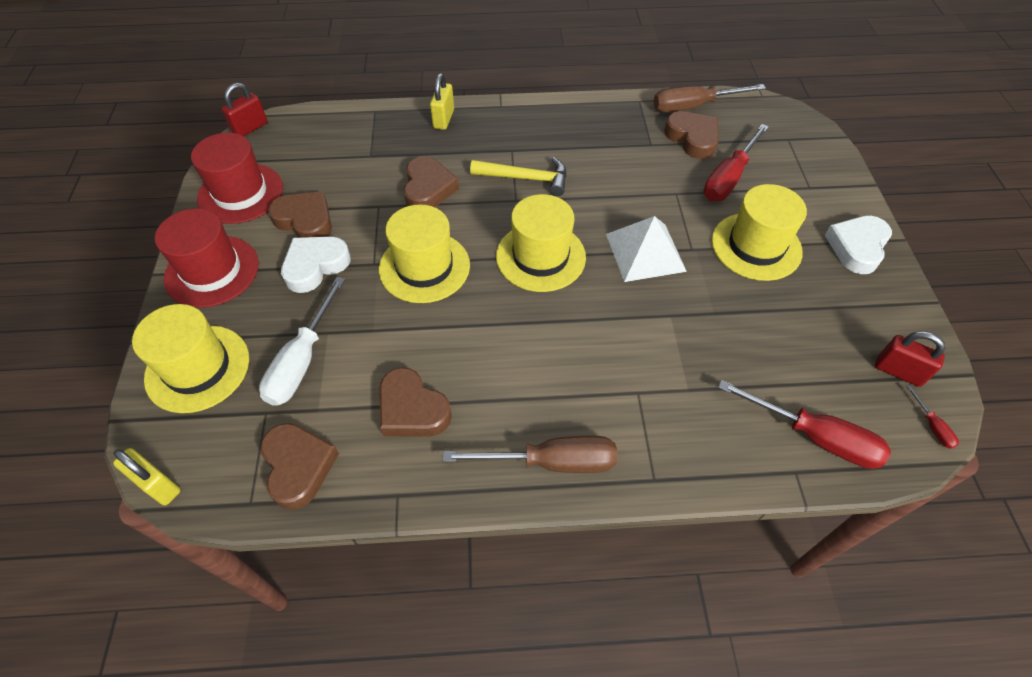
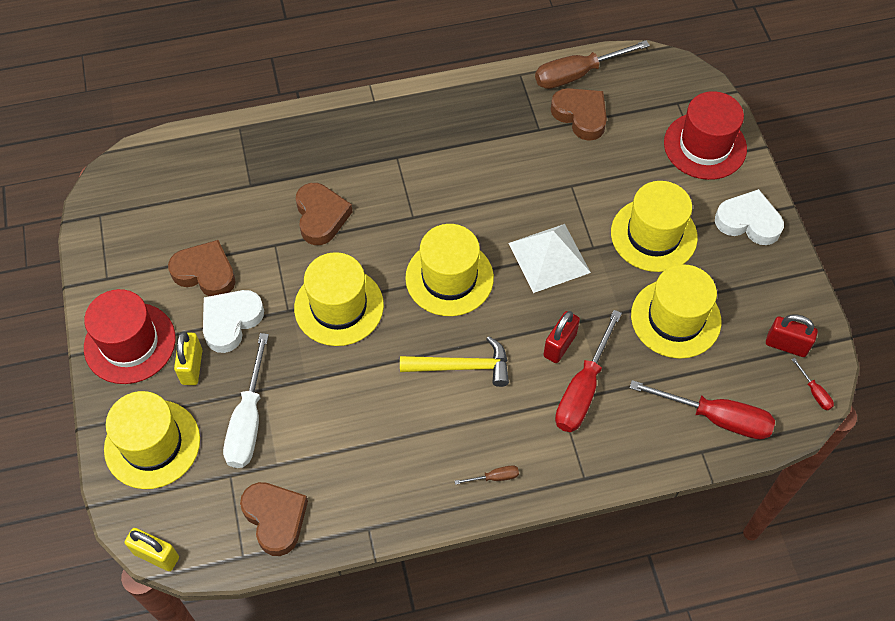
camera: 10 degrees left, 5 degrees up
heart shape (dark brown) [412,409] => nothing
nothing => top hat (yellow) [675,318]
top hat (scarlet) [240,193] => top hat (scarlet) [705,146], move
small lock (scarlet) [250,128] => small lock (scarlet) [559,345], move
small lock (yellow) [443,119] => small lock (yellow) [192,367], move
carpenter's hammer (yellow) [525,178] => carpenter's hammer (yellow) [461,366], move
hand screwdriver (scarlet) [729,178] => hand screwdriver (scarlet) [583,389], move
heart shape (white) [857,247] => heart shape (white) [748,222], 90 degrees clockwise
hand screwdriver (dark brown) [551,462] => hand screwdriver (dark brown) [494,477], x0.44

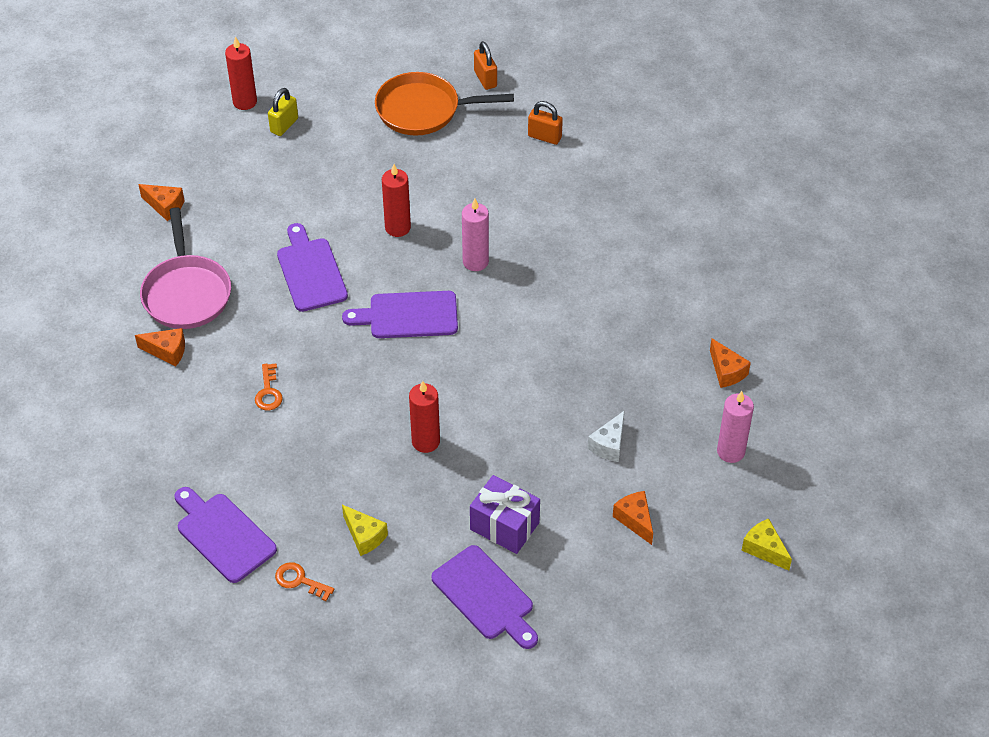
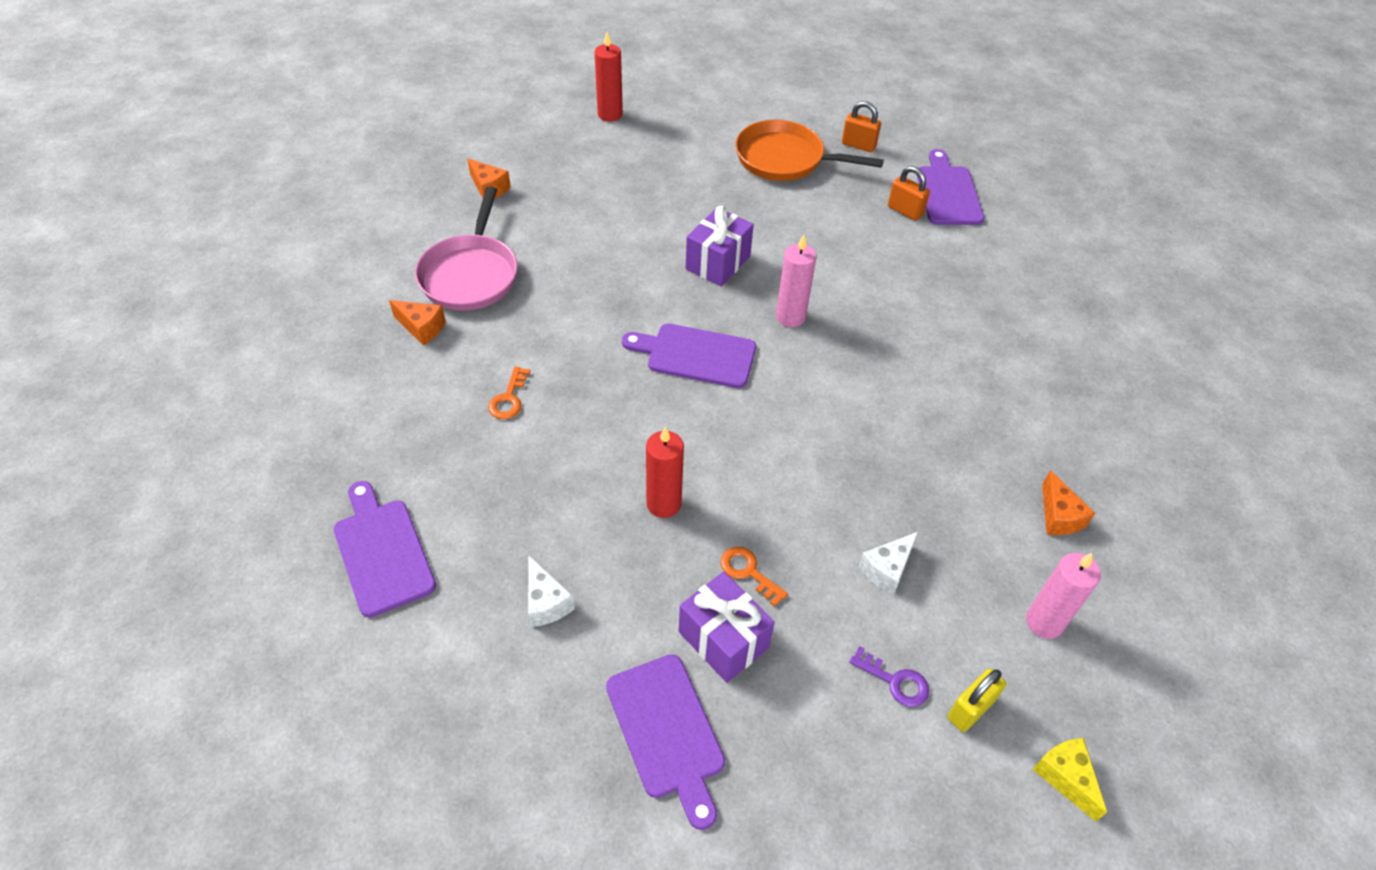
camera: 15 degrees right, 0 degrees up
small lock (yellow) [284,125] => small lock (yellow) [970,709], move
key (bright orange) [299,580] => key (bright orange) [748,572], move
chopping board (violet) [310,271] => chopping board (violet) [948,193], move
pillar candle (scarlet) [397,228] => present (violet) [718,263]
cheese (bright orange) [635,520] => key (violet) [895,681]
cheese (yellow) [364,536] => cheese (white) [546,602]
small lock (bright orange) [485,79] => small lock (bright orange) [858,145], 60 degrees counterclockwise

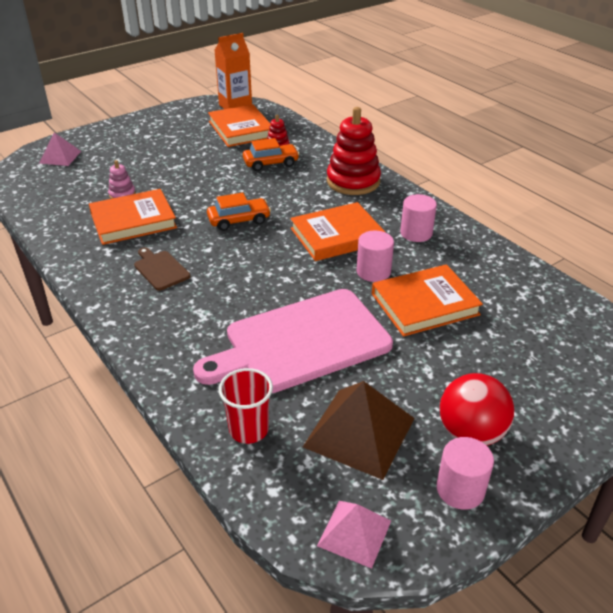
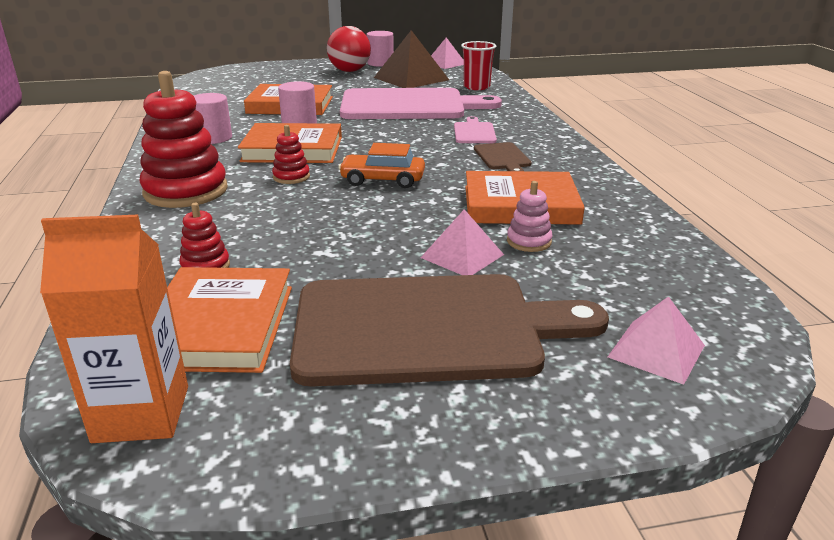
camera: 155 degrees left, 10 degrees down
car (bright orange) [271,163] => nothing
nothing => stacking toy (scarlet) [291,177]
nothing => chopping board (dark brown) [428,328]
nothing => pyramid (rose-pink) [462,256]
nothing => chopping board (rose-pink) [474,132]

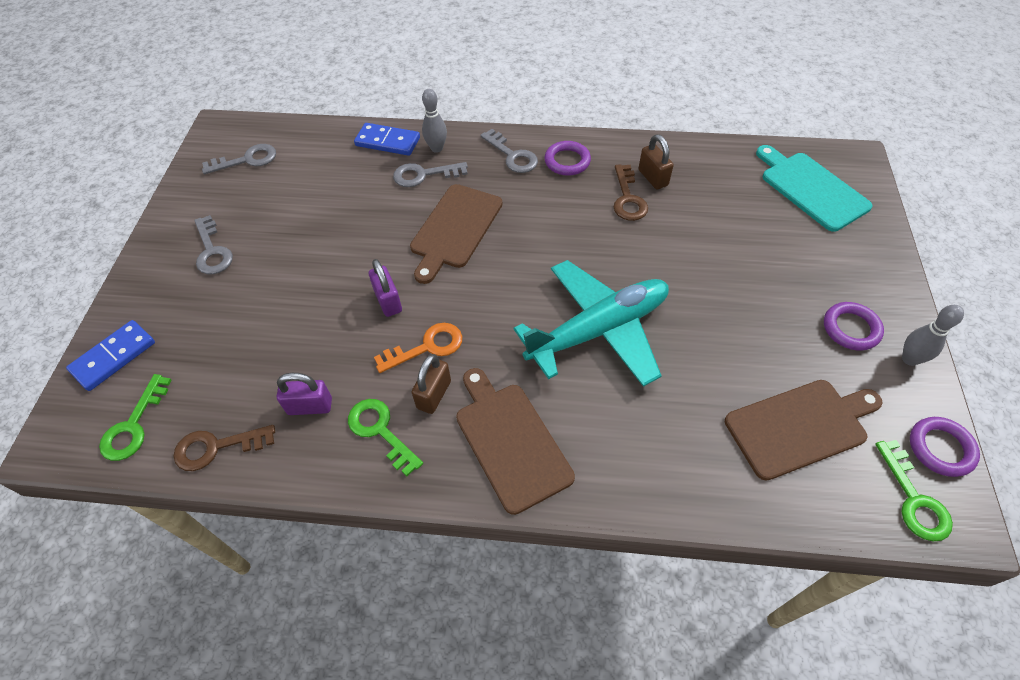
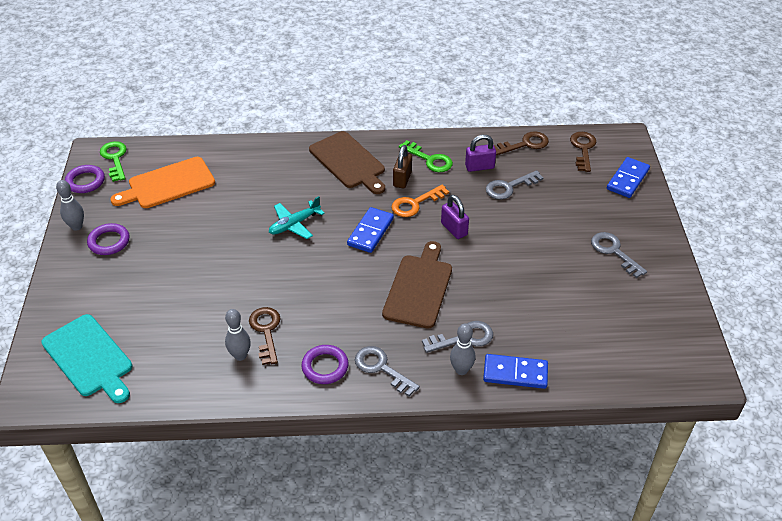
camera: 170 degrees right, 10 degrees down
nothing => domino piece (royal blue) [370,232]
key (gray) [247,160] => key (gray) [509,187], move
small lock (dark brown) [653,178] => bowling pin (gray) [240,355]
key (leaf-green) [133,426] => key (dark brown) [583,149]
chopping board (dark brown) [800,427] => chopping board (bright orange) [168,184]
plane (aqua) [598,330] => plane (aqua) [294,224], x0.50

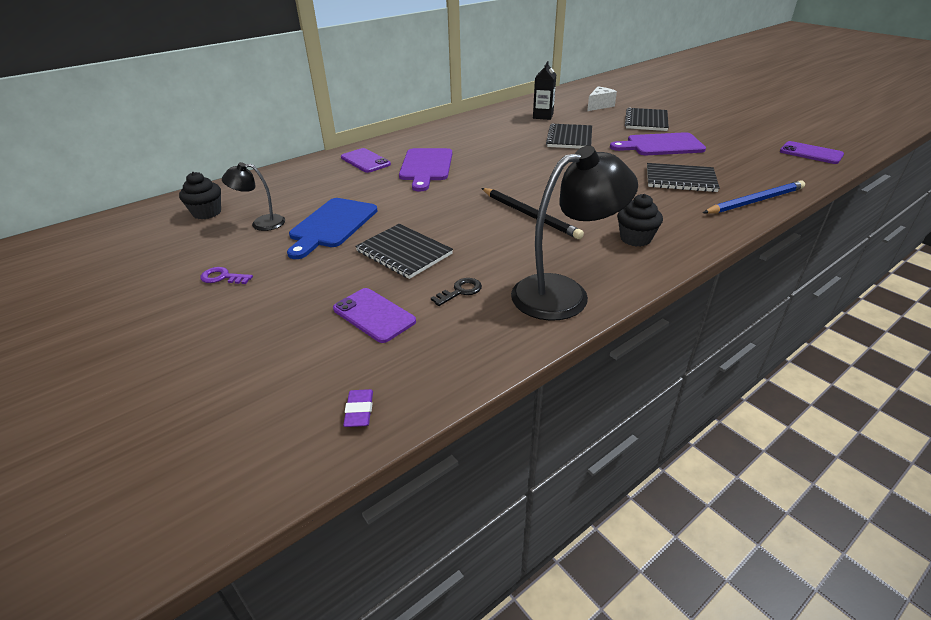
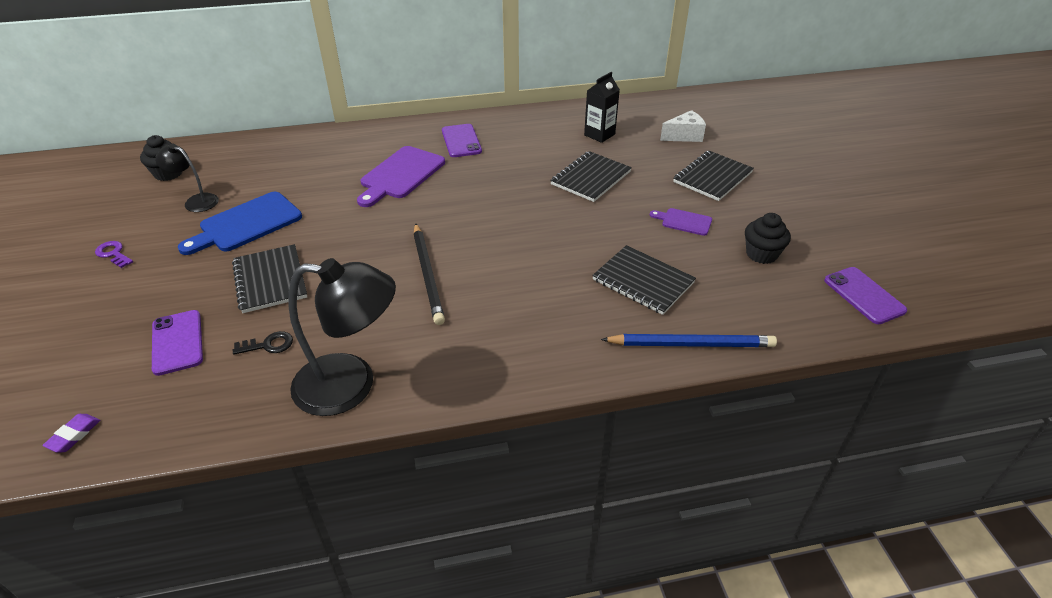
camera: 25 degrees right, 5 degrees up
smartphone (violet) [365,161] => smartphone (violet) [461,141], move
fairy cake (jet-black) [635,239] => fairy cake (jet-black) [761,254], move
chopping board (violet) [661,145] => chopping board (violet) [684,221], x0.53

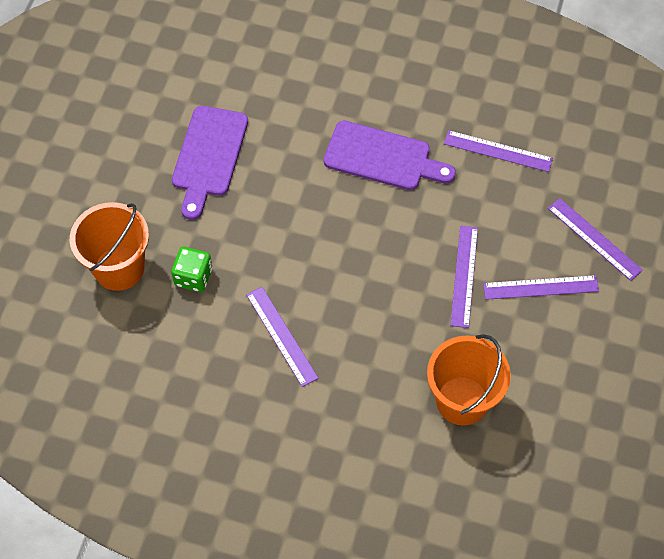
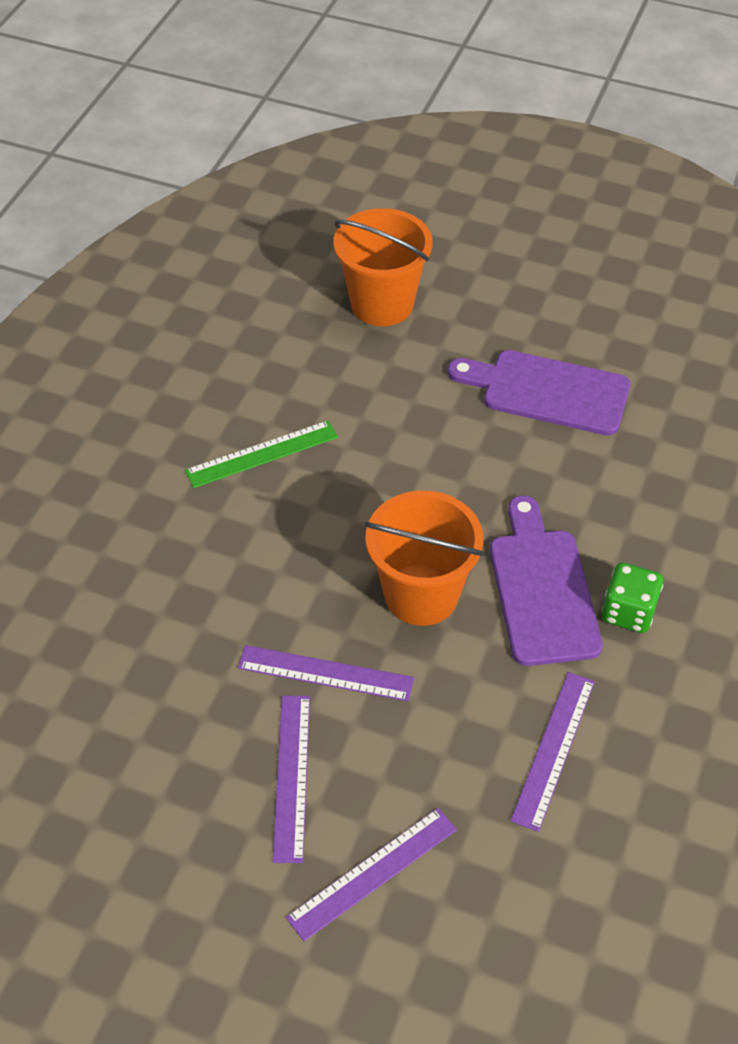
camera: 95 degrees right, 10 degrees down
dice (leaf-green) [193,277] => dice (leaf-green) [628,612], move
sand bucket (bright orange) [462,400] => sand bucket (bright orange) [421,594], move
measuring stick (violet) [281,336] => measuring stick (leaf-green) [262,454]
chopping board (violet) [382,158] => chopping board (violet) [542,589], 150 degrees clockwise

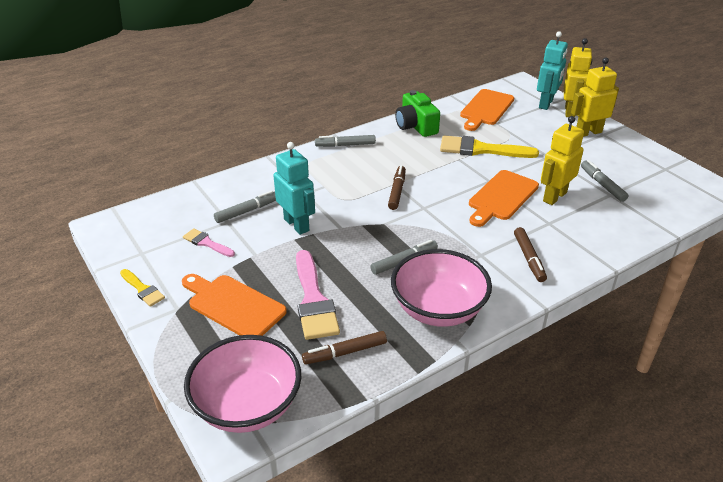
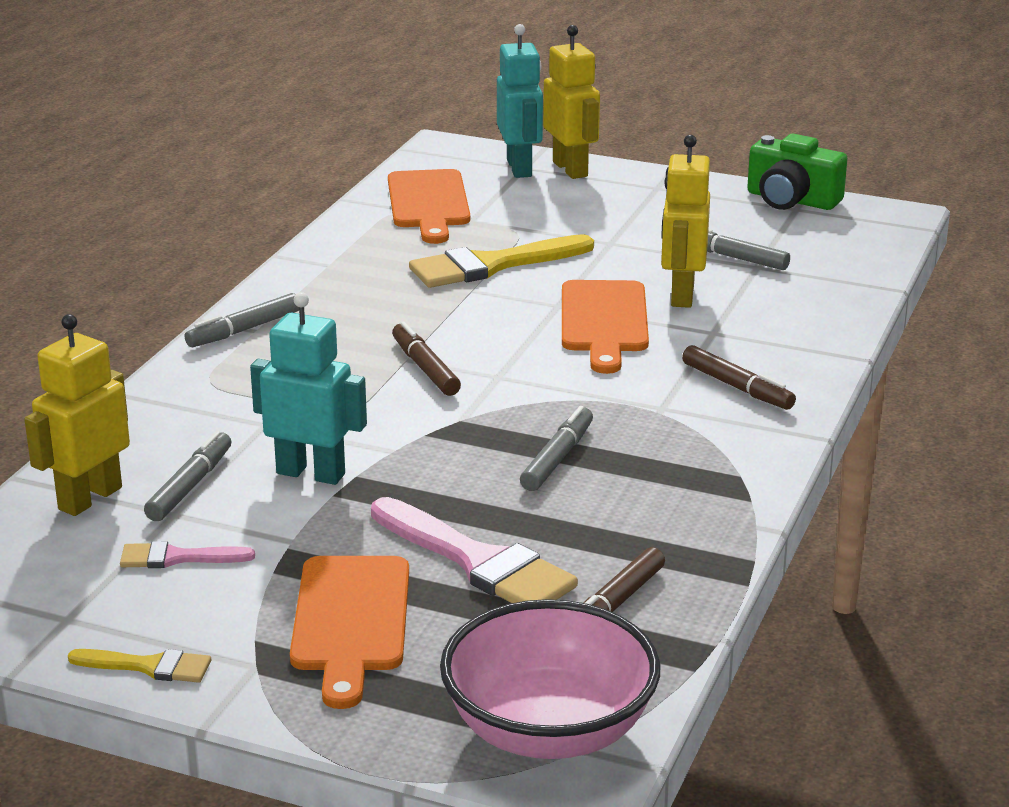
camera: 35 degrees left, 10 degrees down
deep dish (rose-pink) [438,309] => nothing
compact camera (leaf-green) [416,126] => compact camera (leaf-green) [791,200], move
robot figure (yellow) [588,132] => robot figure (yellow) [89,498], move
chopping board (bright orange) [233,305] => chopping board (bright orange) [350,621], 90 degrees counterclockwise

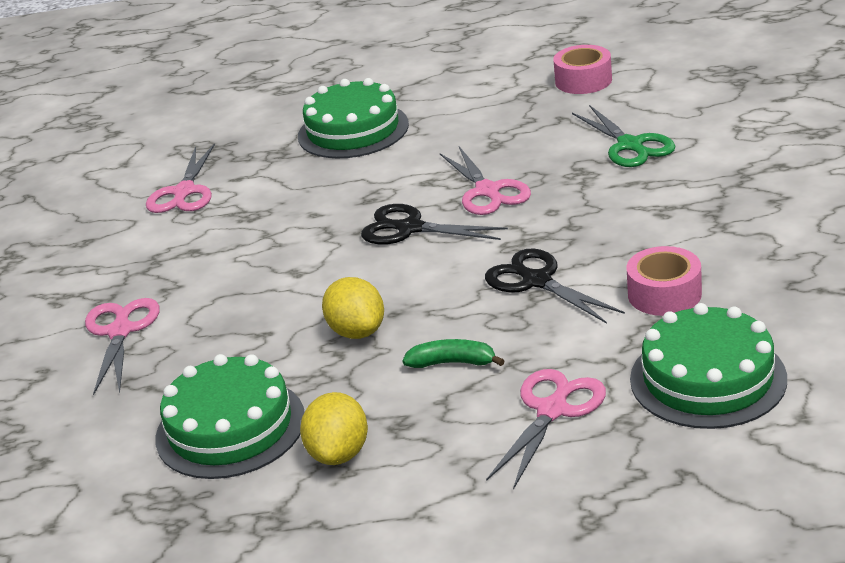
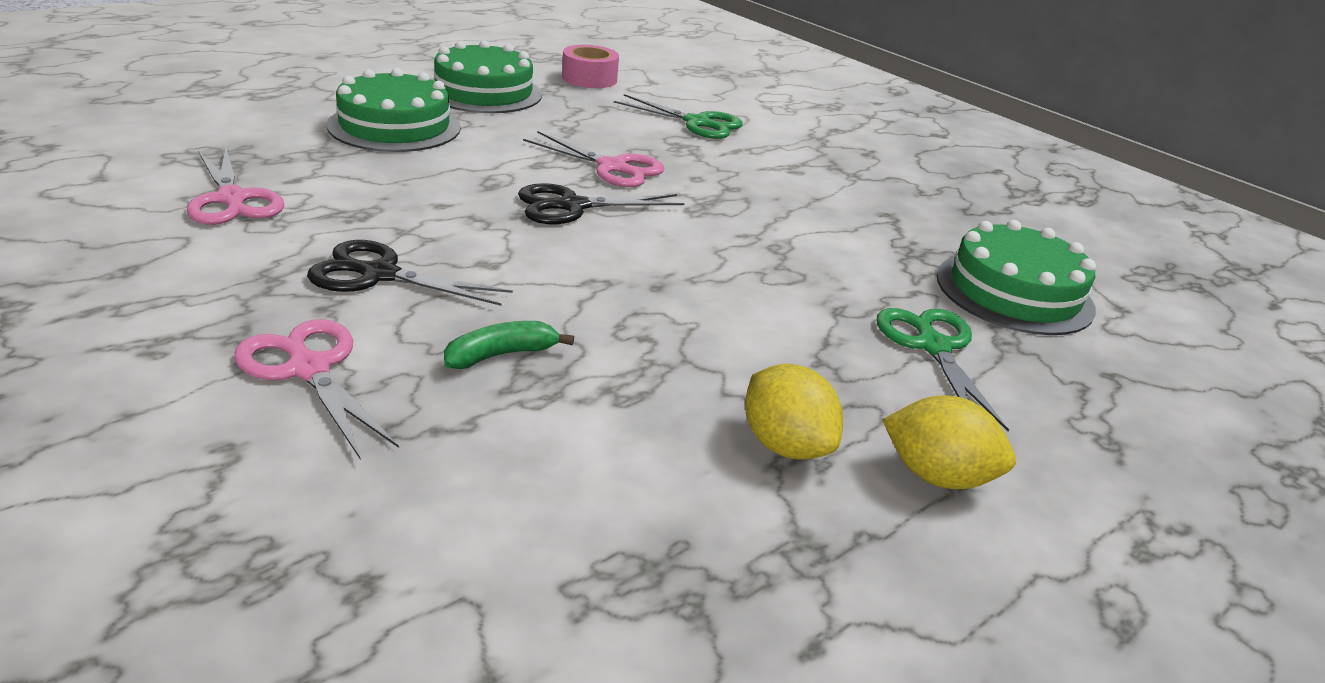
camera: 45 degrees left, 0 degrees up
sticky tape (rose-pink) [664,294] => nothing
layer cake (leaf-green) [230,428] => layer cake (leaf-green) [484,92], move
citrus fruit (yellow) [357,331] => citrus fruit (yellow) [937,476], move
banana fruit (leaf-green) [452,363] => banana fruit (leaf-green) [501,355], move
shears (jet-black) [537,281] => shears (jet-black) [379,275], move
shears (rose-pink) [552,410] => shears (leaf-green) [933,347]

